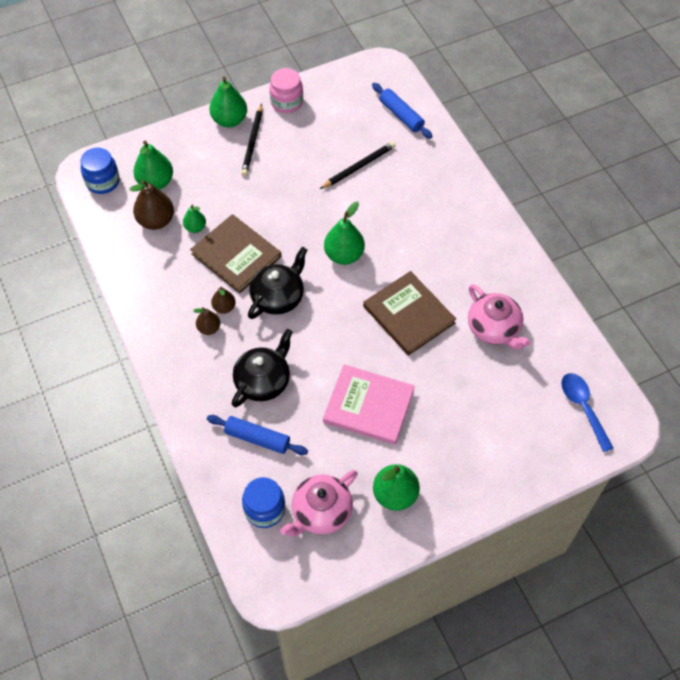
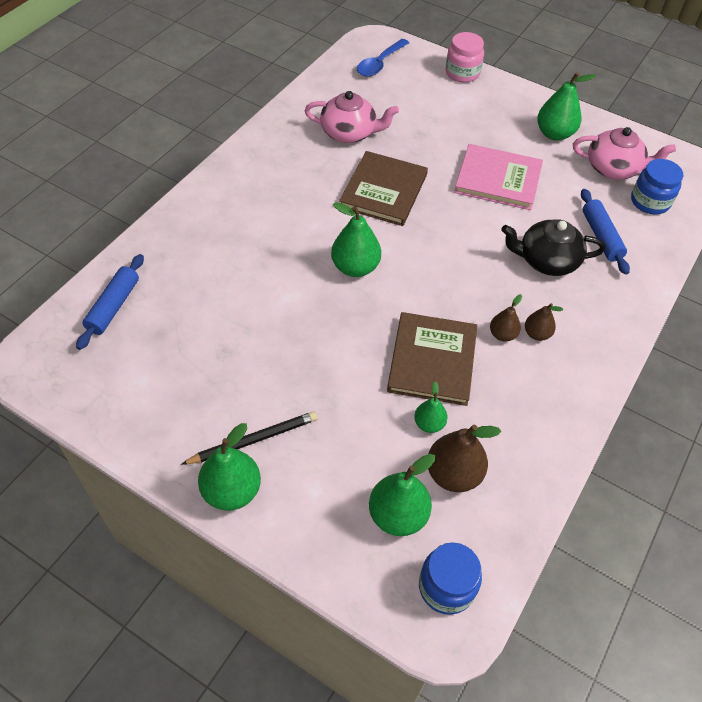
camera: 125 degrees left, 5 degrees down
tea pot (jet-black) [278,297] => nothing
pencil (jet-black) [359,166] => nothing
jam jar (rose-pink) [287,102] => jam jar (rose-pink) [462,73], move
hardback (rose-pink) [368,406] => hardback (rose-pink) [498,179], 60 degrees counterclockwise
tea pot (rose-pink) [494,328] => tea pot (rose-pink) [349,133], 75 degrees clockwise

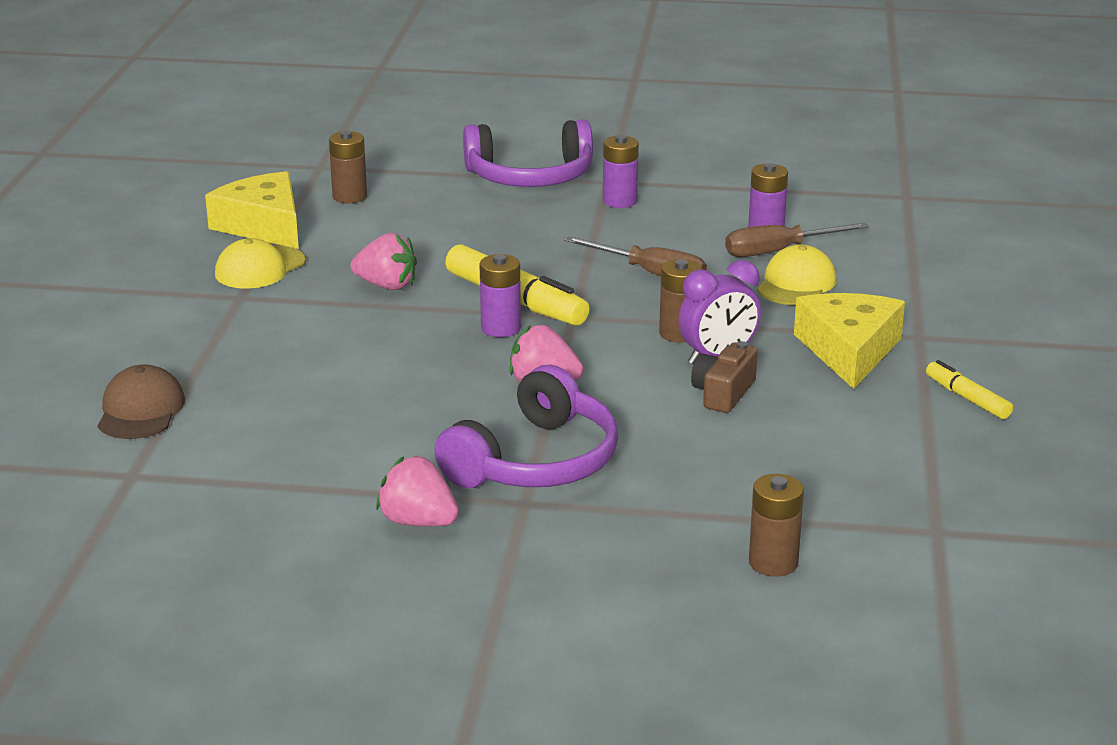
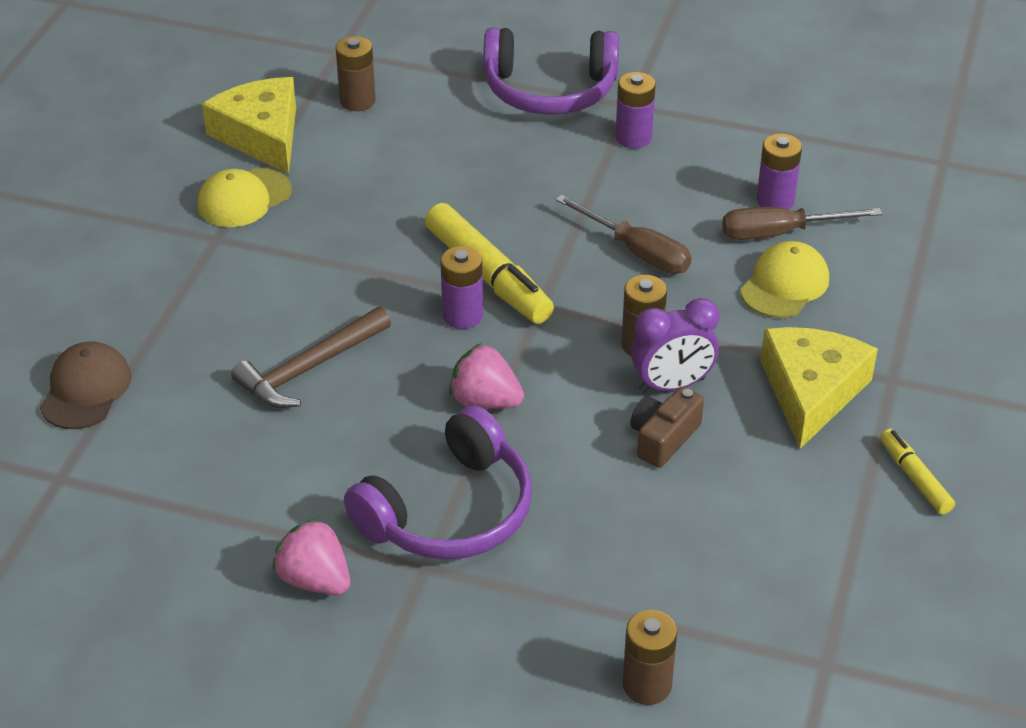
camera: 10 degrees right, 15 degrees up
berry (rose-pink) [387,285] => nothing
nothing => carpenter's hammer (dark brown) [309,368]

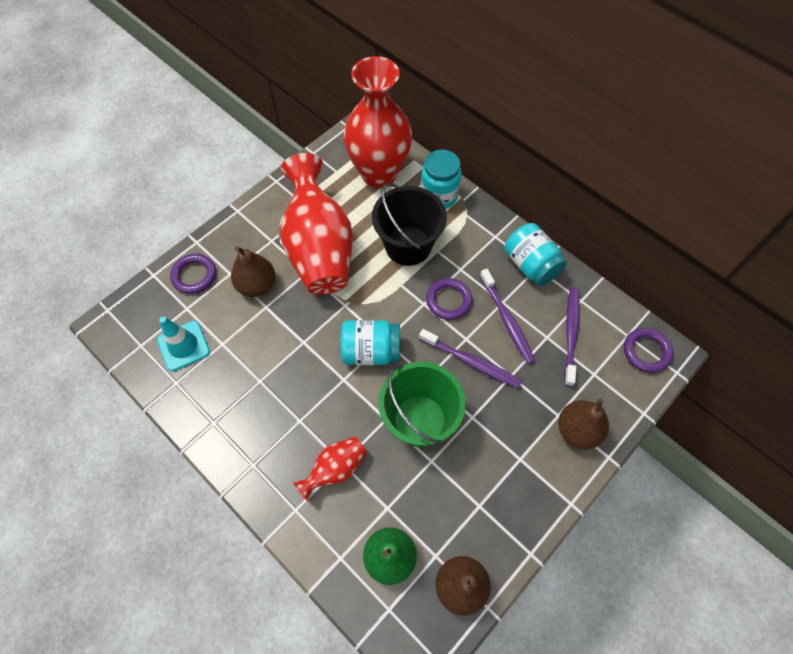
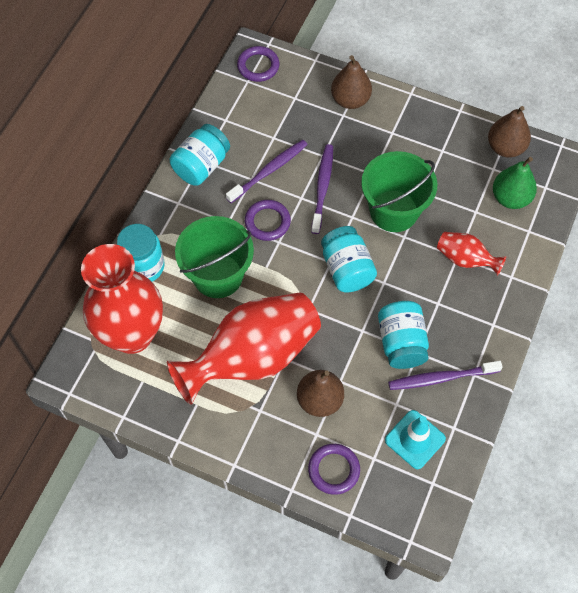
camera: 110 degrees left, 0 degrees up
nothing => jam jar (aqua) [401,343]
dental brush (violet) [571,333] => dental brush (violet) [440,378], move
sand bucket (jet-black) [408,245] => sand bucket (leaf-green) [218,275]

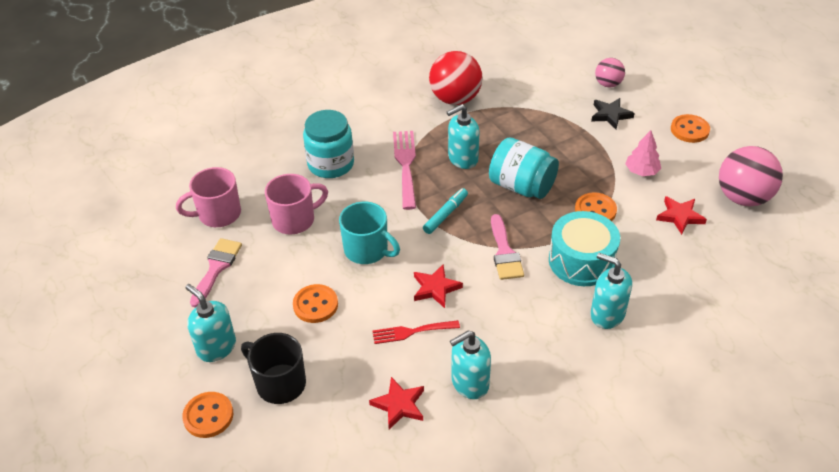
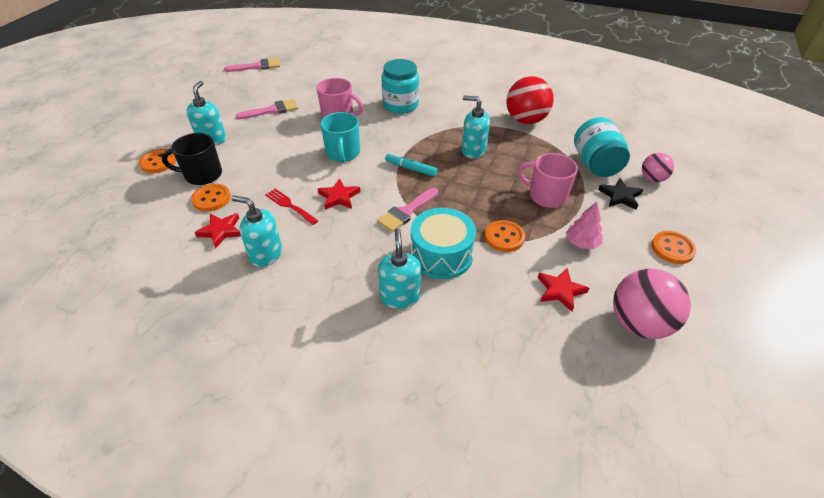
camera: 50 degrees right, 0 degrees up
fork (rose-pink) [405,165] => nothing
nothing => brush (rose-pink) [257,66]
coffee mug (rose-pink) [218,214] => coffee mug (rose-pink) [546,196], move
sewing button (bright orange) [315,305] => sewing button (bright orange) [211,199], move
jam jar (aqua) [521,186] => jam jar (aqua) [595,164], move
coffee mug (jet-black) [279,383] => coffee mug (jet-black) [202,175], 90 degrees counterclockwise
felt pen (aqua) [445,215] => felt pen (aqua) [411,168], 150 degrees counterclockwise

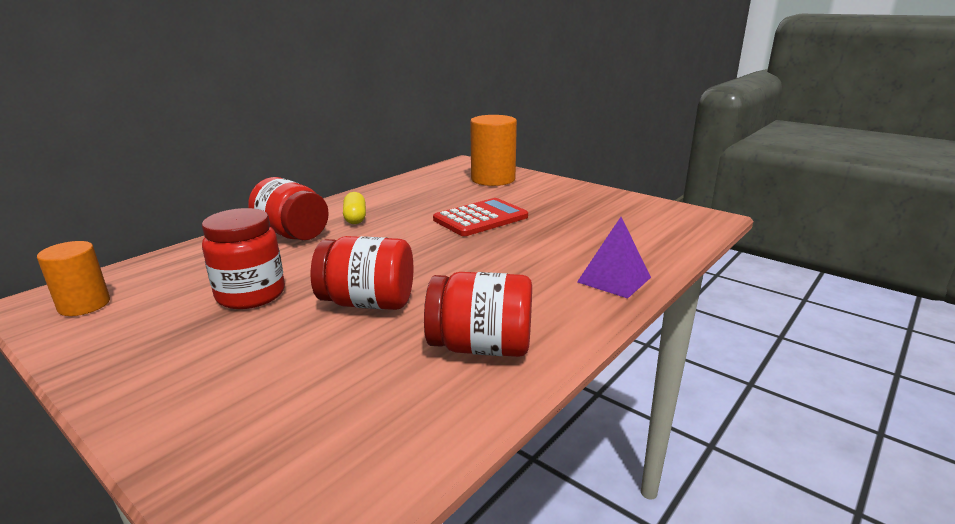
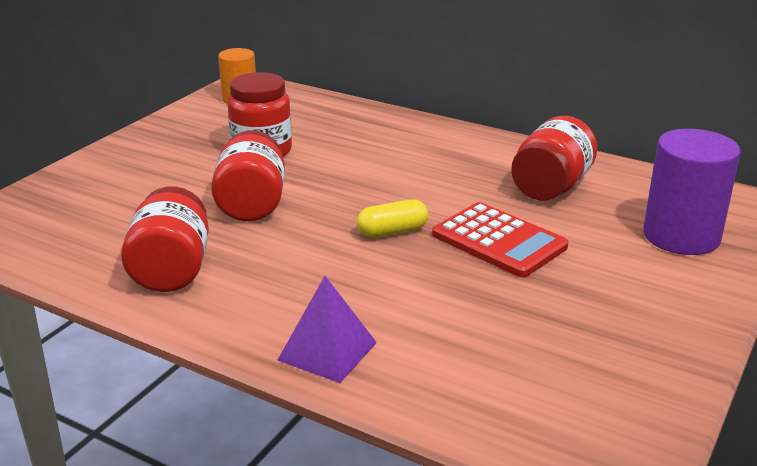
camera: 80 degrees right, 5 degrees up
jam jar (scarlet) [292,234] => jam jar (scarlet) [551,187], move
pill shape (yellow) [355,218] => pill shape (yellow) [392,231], move
cylinder (bright orange) [493,179] => cylinder (violet) [681,236]

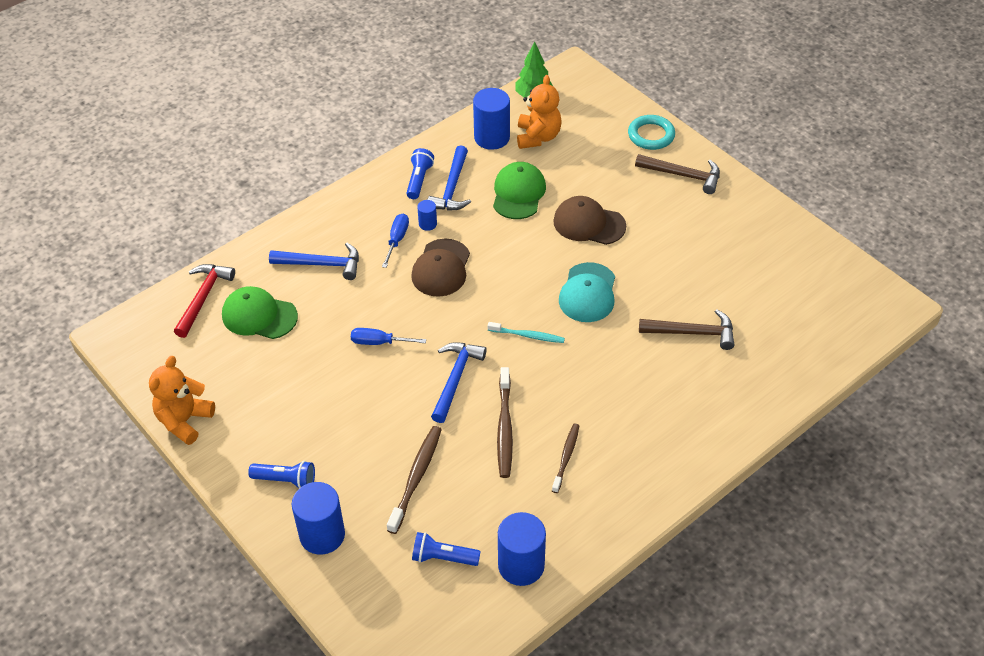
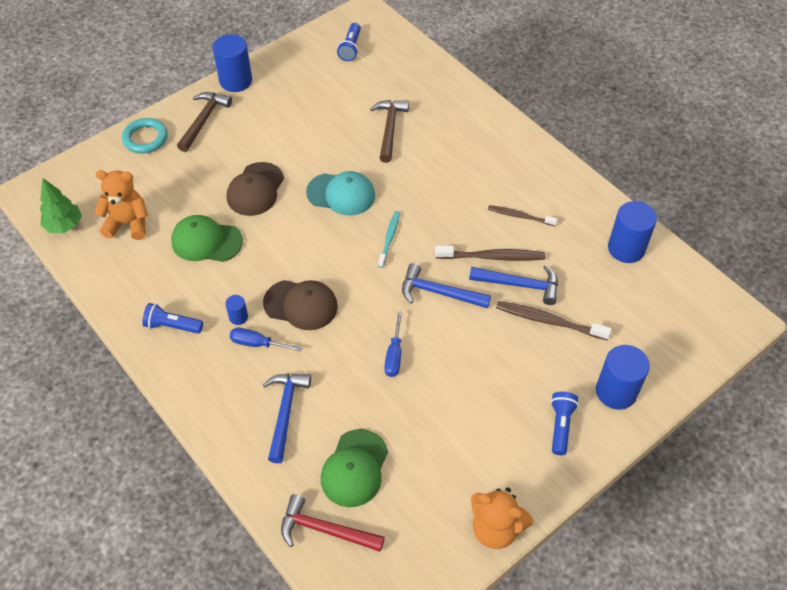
camera: 90 degrees left, 5 degrees up
flashlight (royal blue) [443,557] => flashlight (royal blue) [350,48], move
carpenter's hammer (royal blue) [452,187] => carpenter's hammer (royal blue) [519,285], move
cylinder (royal blue) [492,137] => cylinder (royal blue) [236,81], move

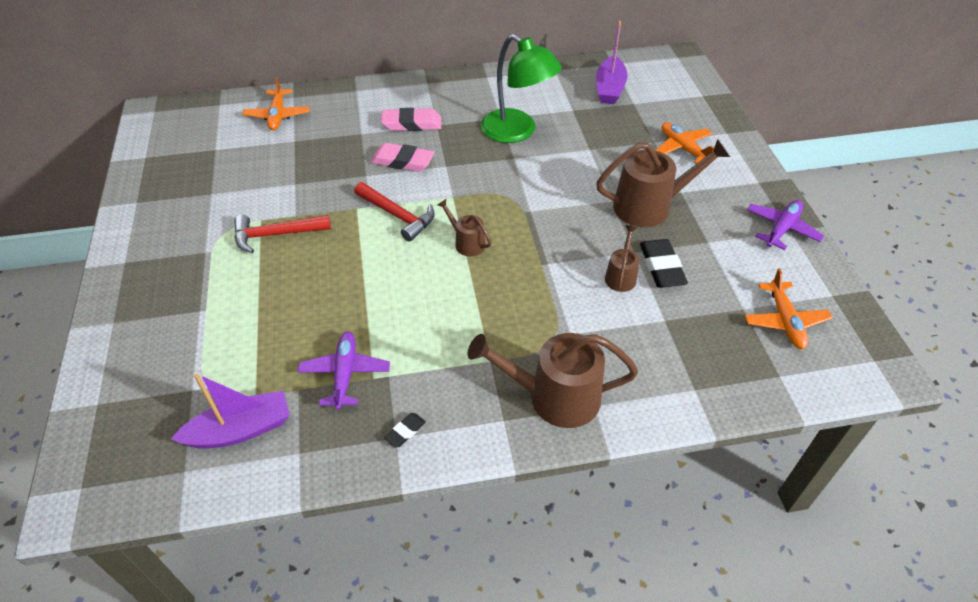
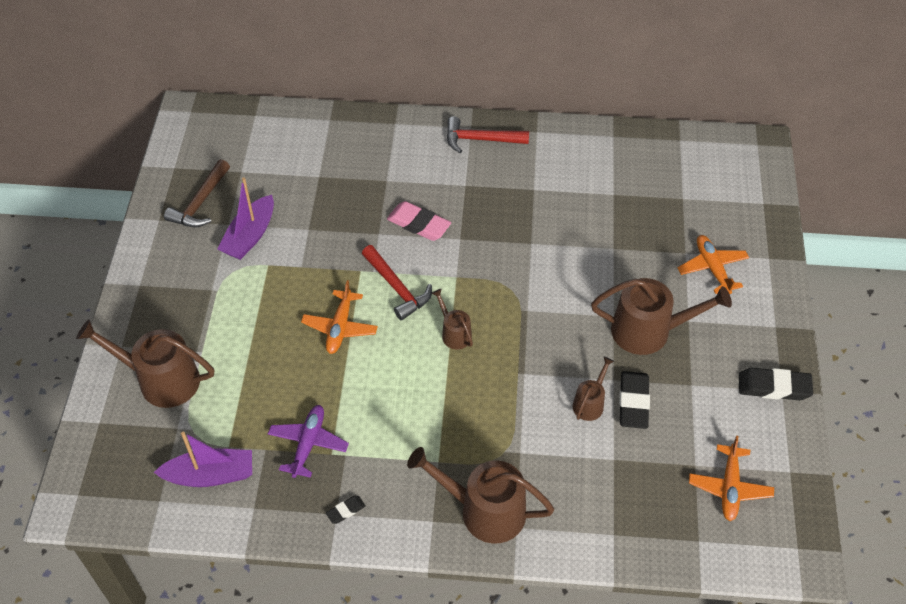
camera: 15 degrees right, 5 degrees up
eraser (rose-pink) [411,124] => nothing
lamp (leaf-green) [517,132] => nothing
nothing => watering pot (dark brown) [161,380]
nothing => carpenter's hammer (dark brown) [200,203]
carpenter's hammer (scarlet) [276,235] => carpenter's hammer (scarlet) [480,140], move
plane (bright orange) [278,116] => plane (bright orange) [340,327], move
toy boat (violet) [609,88] => toy boat (violet) [250,236], move
plane (violet) [781,229] => eraser (jet-black) [774,387]

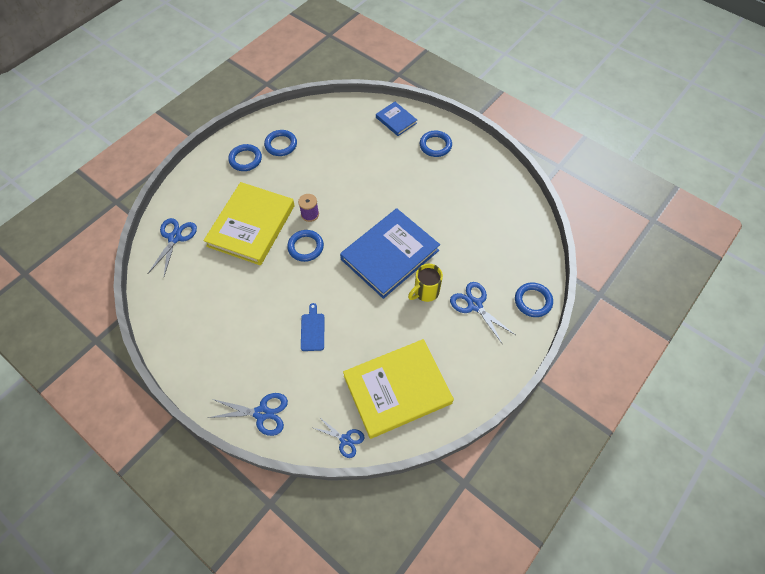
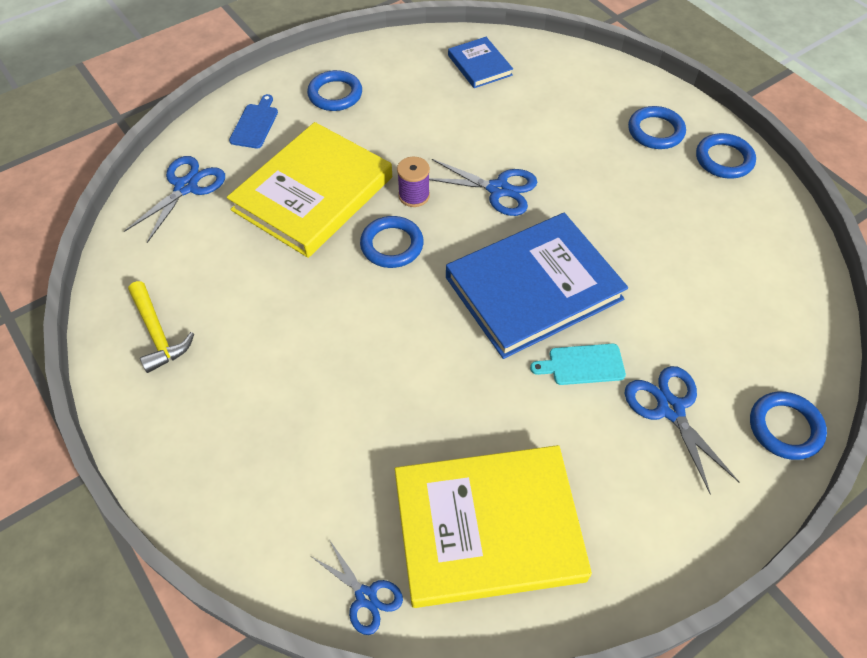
camera: 15 degrees right, 5 degrees down
nothing => carpenter's hammer (yellow) [158,334]
shears (royal blue) [262,413] => shears (royal blue) [498,189], move
torus (royal blue) [281,145] => torus (royal blue) [724,159], move
chopping board (royal blue) [312,330] => chopping board (royal blue) [255,124], move
hardback (royal blue) [396,120] => hardback (royal blue) [479,65], move
coffee mug (yellow) [425,292] => chopping board (aqua) [582,364]

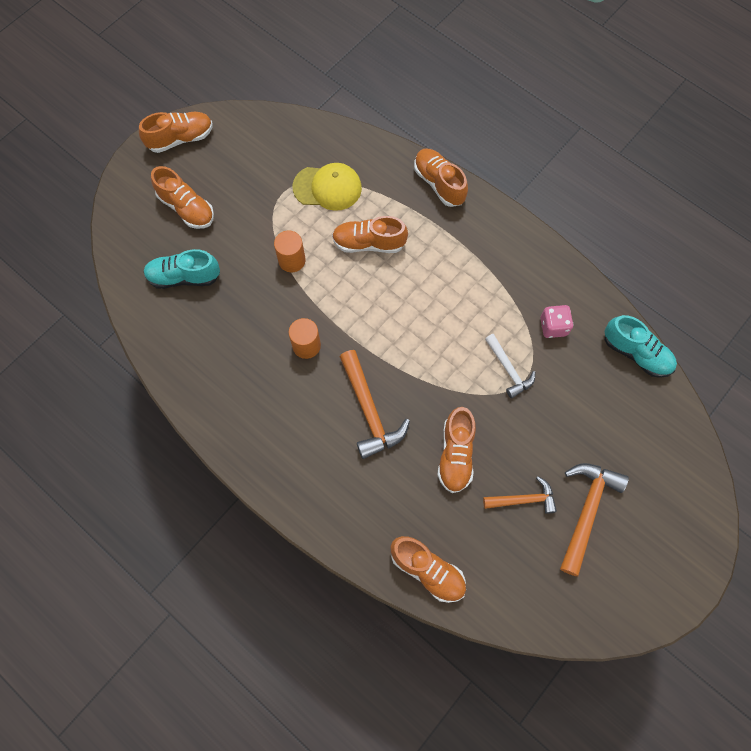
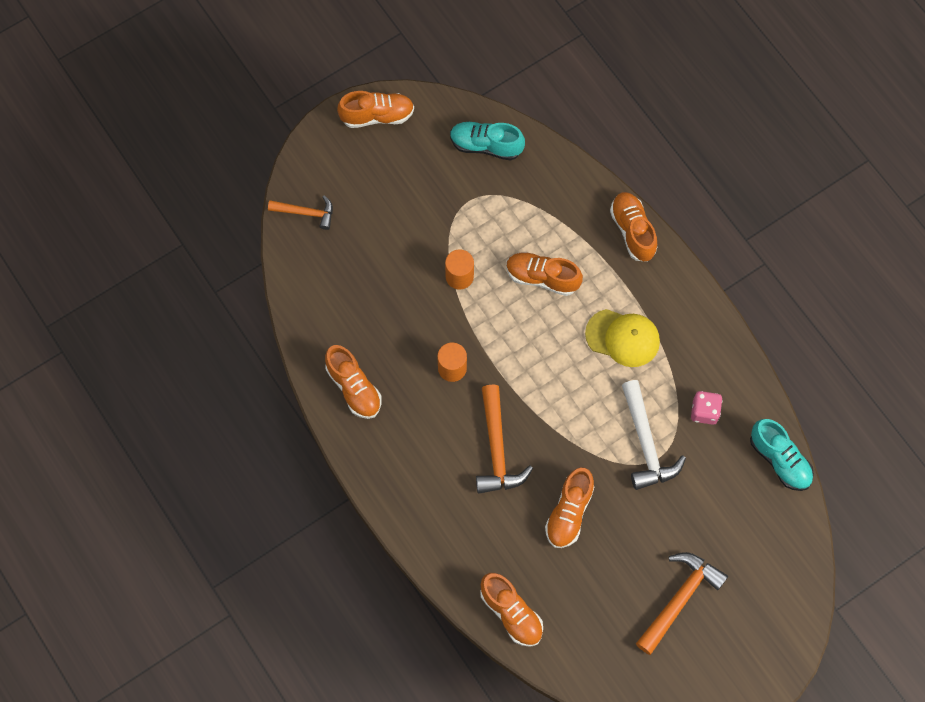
camera: 15 degrees right, 0 degrees up
shoe (aqua) [184,277] => shoe (aqua) [486,145], move
shoe (bright orange) [186,208] => shoe (bright orange) [354,388], move
baseball cap (yellow) [327,188] => baseball cap (yellow) [623,338], move
carpenter's hammer (bright orange) [523,499] => carpenter's hammer (bright orange) [306,213], move
carpenter's hammer (white) [508,369] => carpenter's hammer (white) [646,443], x1.59

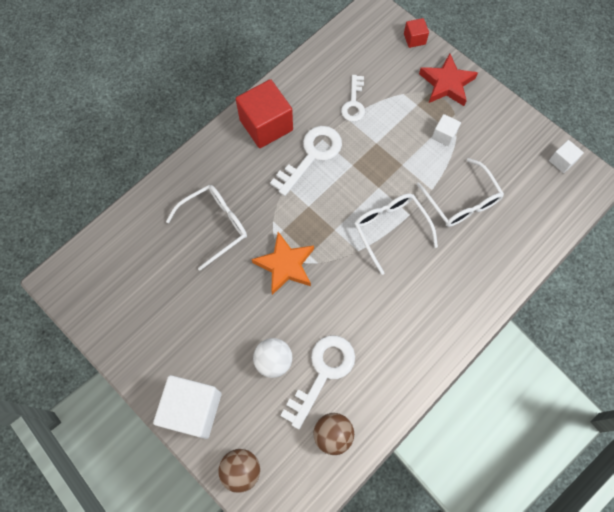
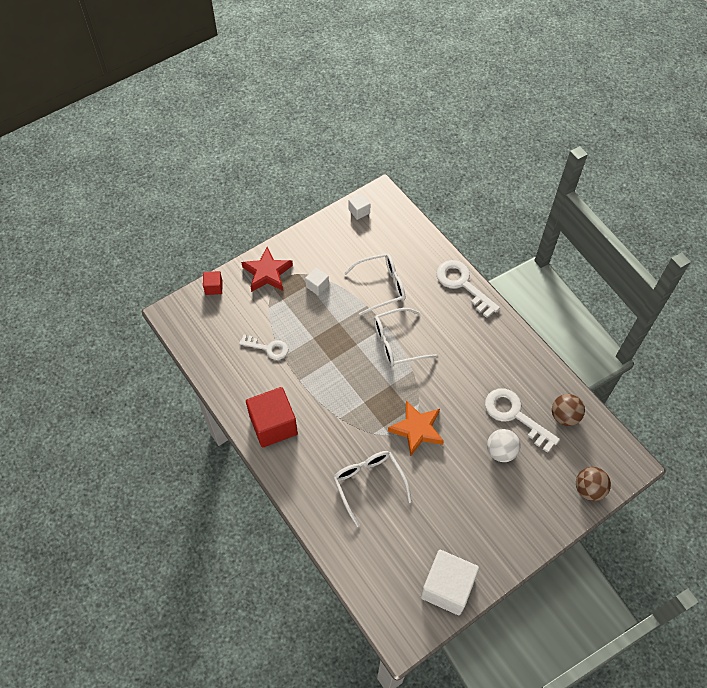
camera: 80 degrees left, 10 degrees down
solid cube (white) [193,409] => solid cube (white) [447,587], move
key (white) [311,156] => key (white) [462,284], move

